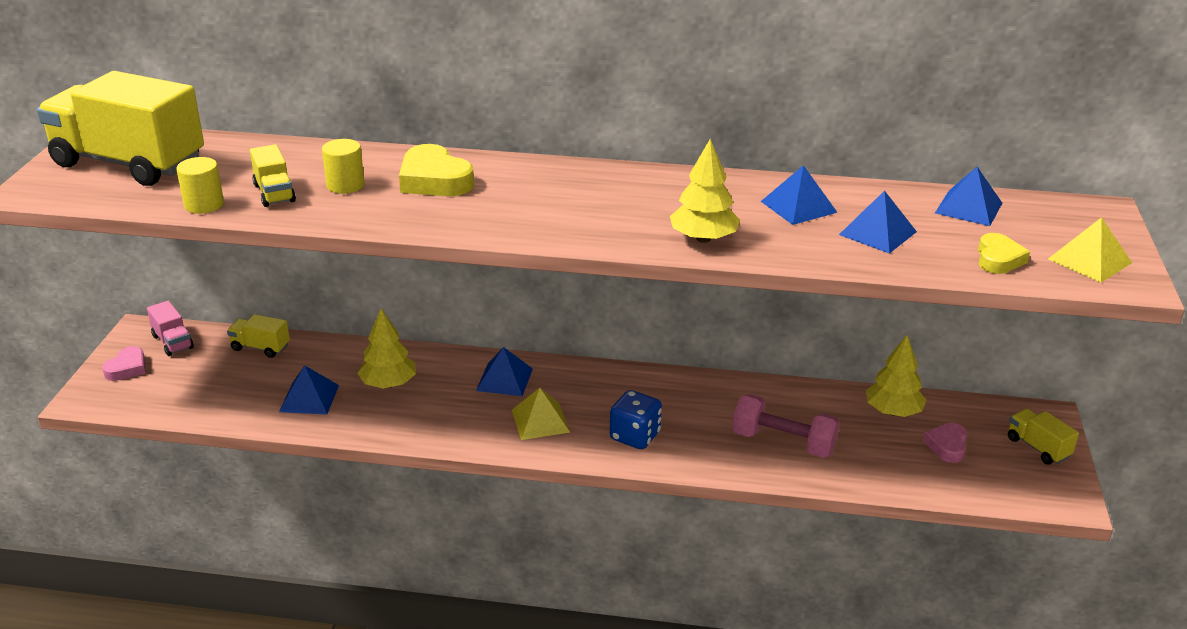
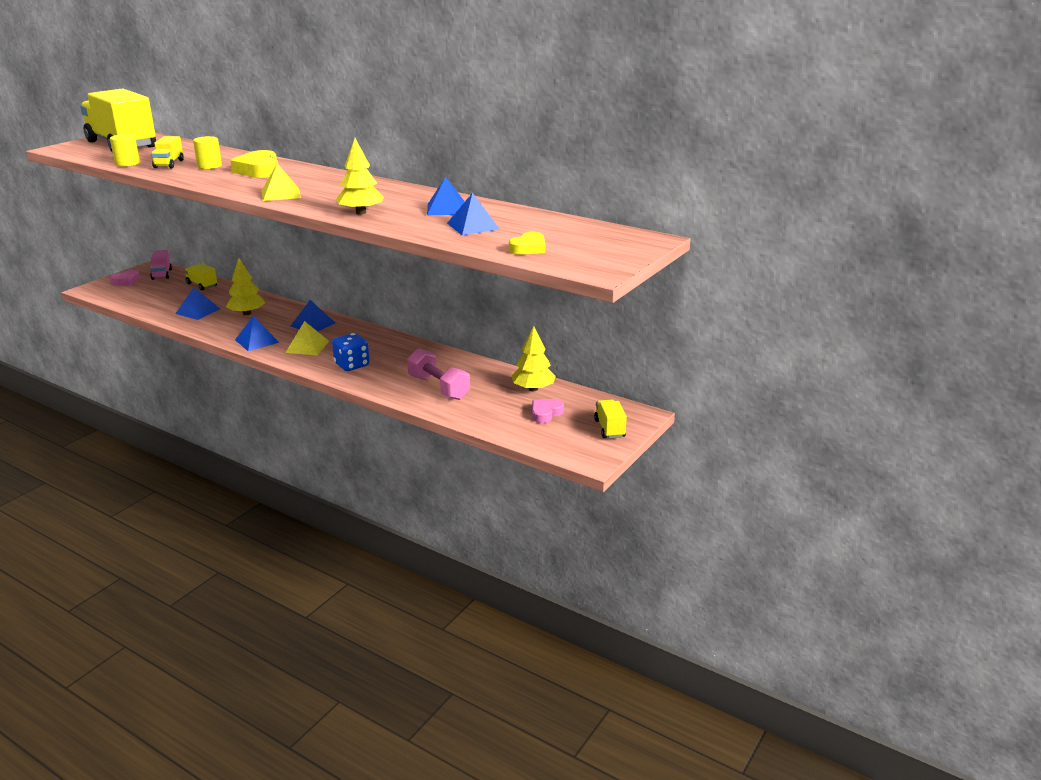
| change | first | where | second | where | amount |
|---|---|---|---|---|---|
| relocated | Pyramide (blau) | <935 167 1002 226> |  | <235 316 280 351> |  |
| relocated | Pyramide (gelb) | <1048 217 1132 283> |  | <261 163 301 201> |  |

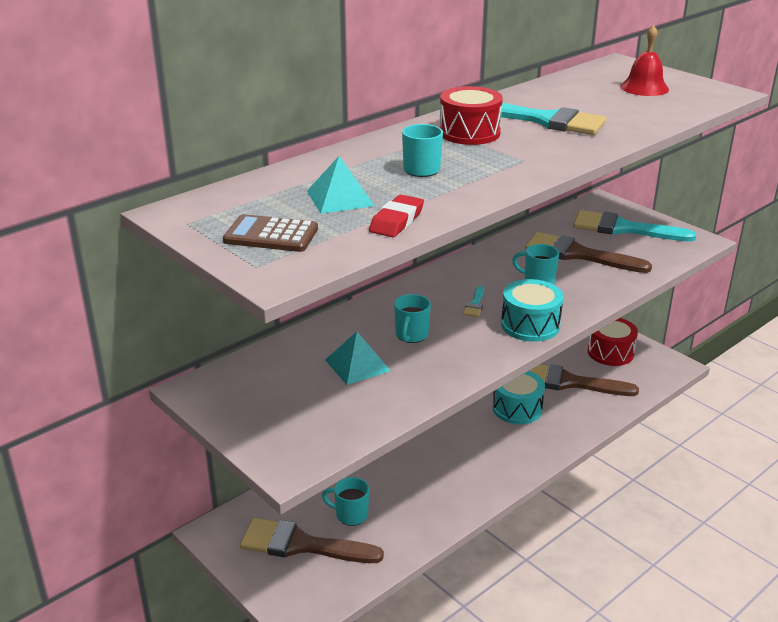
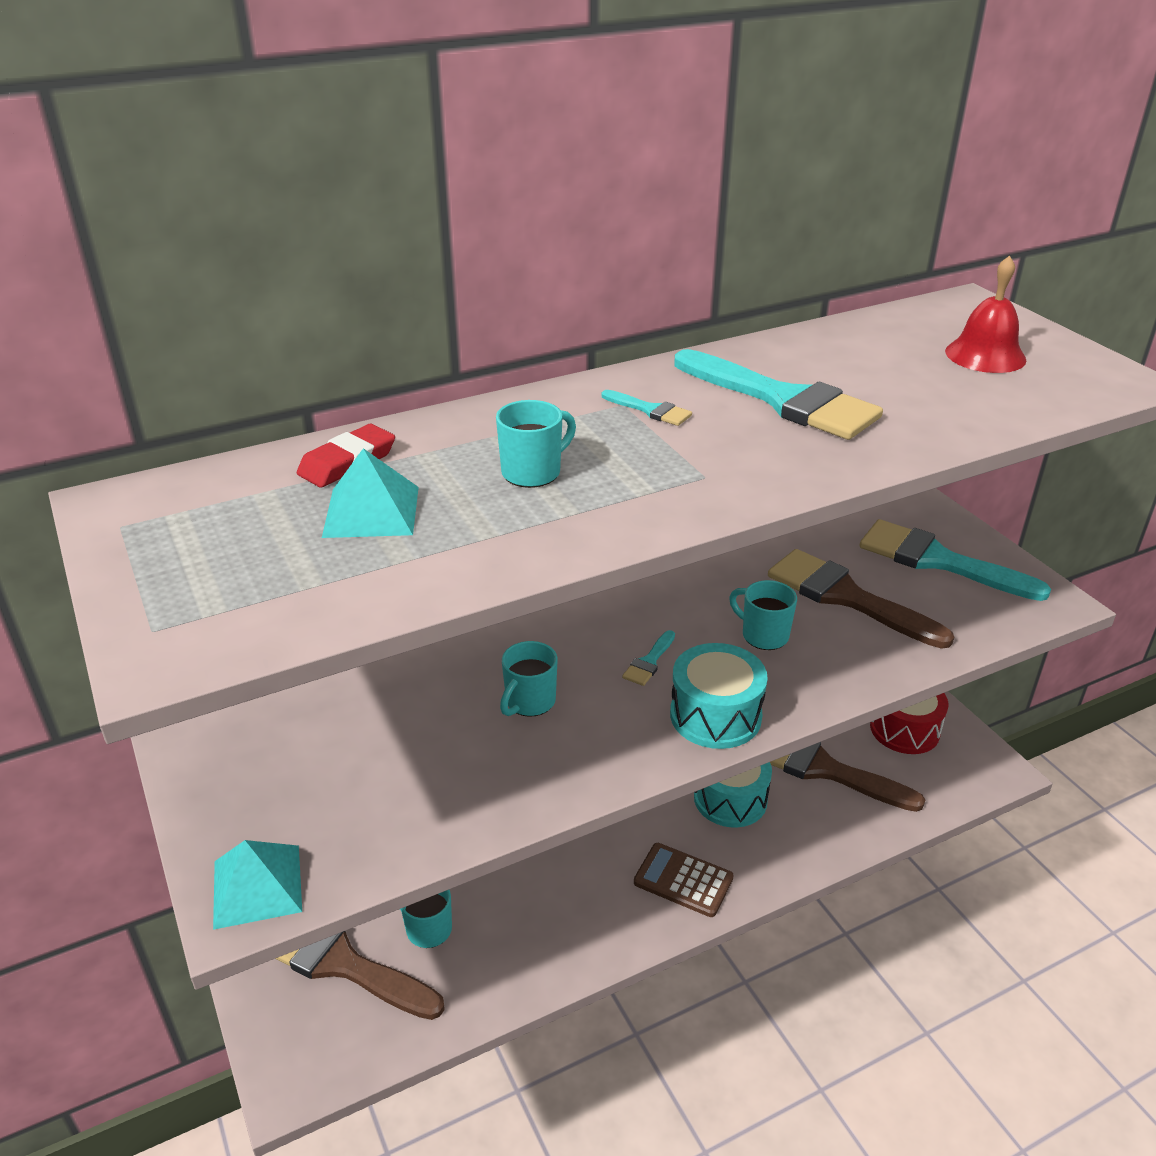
| change | first | where | second | where | amount |
|---|---|---|---|---|---|
| relocated | Taschenrechner (braun) | <223 214 318 252> |  | <634 843 734 917> |  |
| relocated | Pyramide (türkis) | <325 332 391 385> |  | <213 840 302 930> |  |
| relocated | Radiergummi (rot) | <369 194 424 237> |  | <297 424 395 488> |  |
| exchanged | Trommel (rot) | <439 86 503 145> | Pinsel (türkis) | <602 390 692 426> |  |

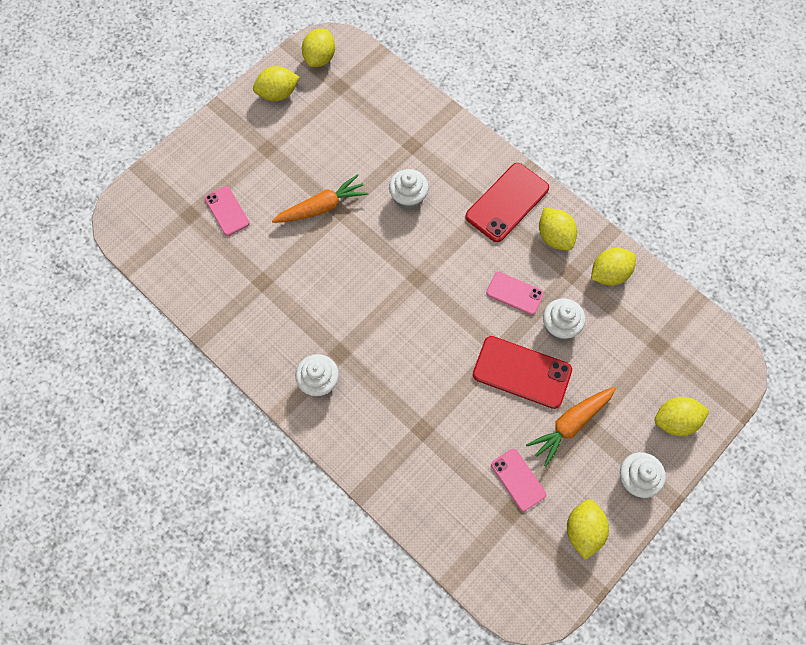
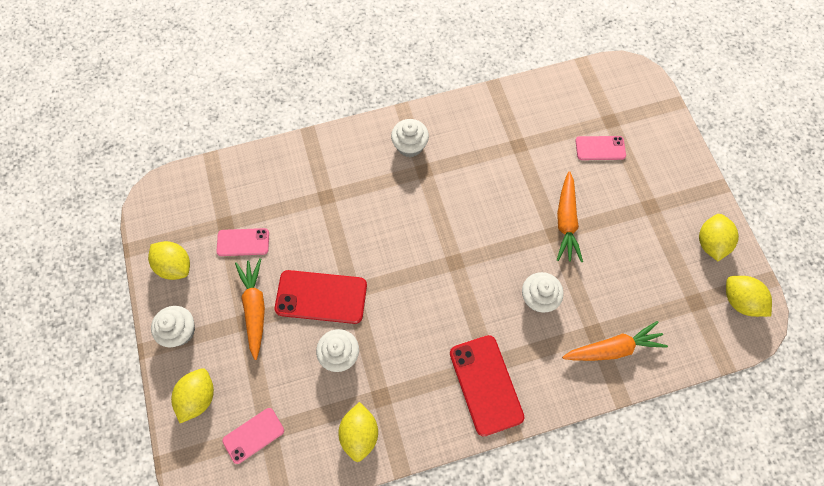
| change | first | where | second | where | amount |
|---|---|---|---|---|---|
| spun | Handy (rot) | <473 336 572 409> |  | <275 270 367 324> | 45 degrees clockwise |
| relocated | Handy (rosa) | <486 272 544 315> |  | <222 408 284 464> |  |
| missing | Zitrone (gelb) | <539 208 577 251> |  |  |  |
| appeared |  |  | Karotte (orange) | <562 321 668 361> |  |

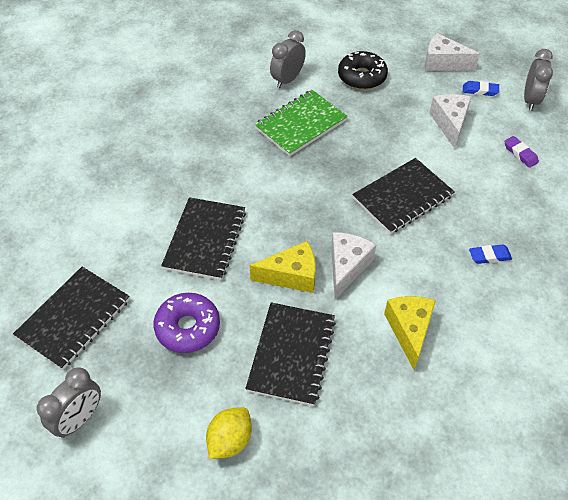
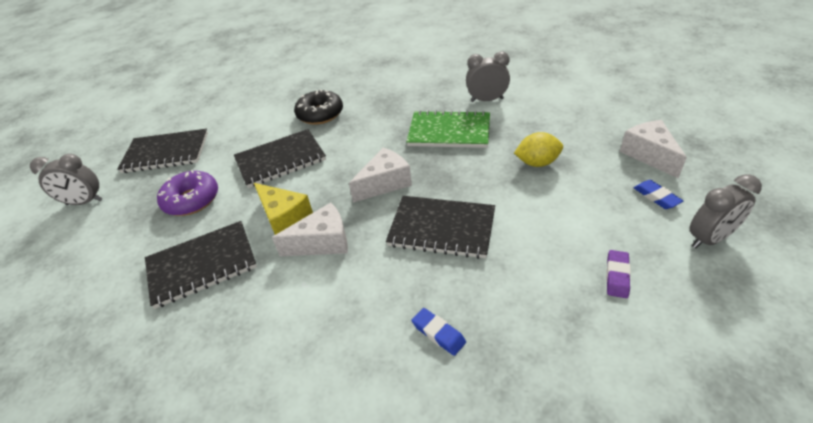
| change | first | where | second | where | amount |
|---|---|---|---|---|---|
| relocated | Zitrone (gelb) | <206 407 252 459> |  | <514 132 563 167> |  |
| relocated | Donut (schwarz) | <338 51 388 90> |  | <294 89 343 125> |  |
| missing | Käse (gelb) | <384 296 436 370> |  |  |  |
| relocated | Käse (weiß) | <429 94 472 149> |  | <349 148 412 203> |  |

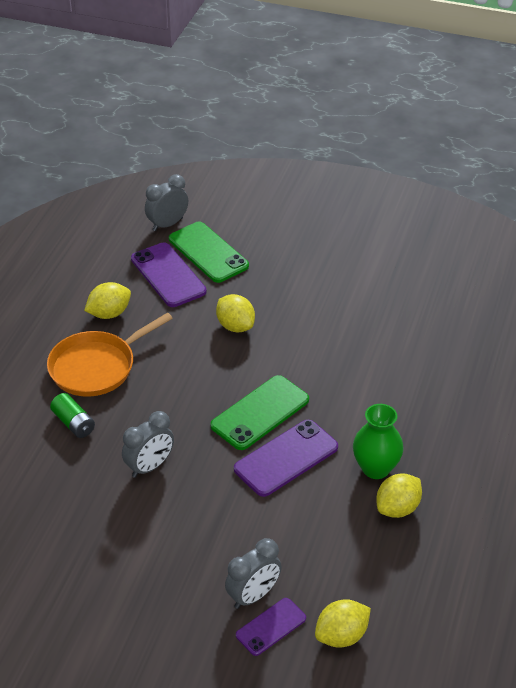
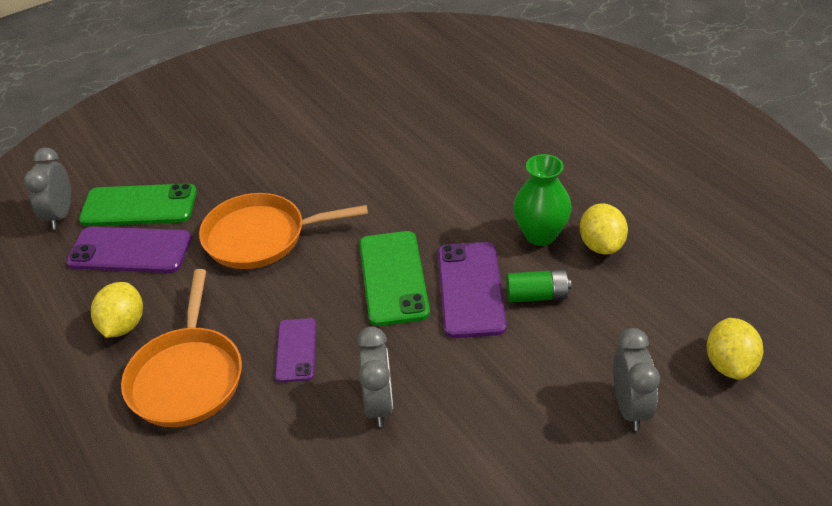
| change | first | where | second | where | amount |
|---|---|---|---|---|---|
| relocated | Batterie (grün) | <50 393 95 438> |  | <506 270 572 303> |  |
| exchanged | Zitrone (gelb) | <216 294 255 333> | Pfanne (orange) | <199 193 368 269> |  |
| relocated | Handy (lila) | <236 598 306 656> |  | <275 318 316 382> |  |

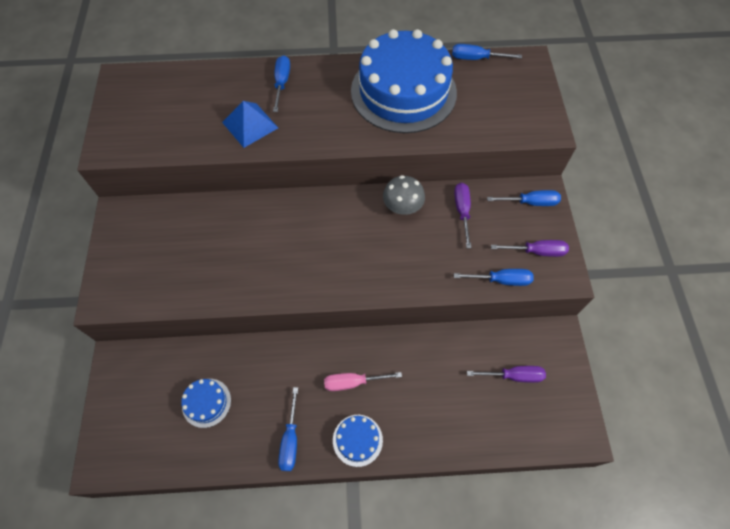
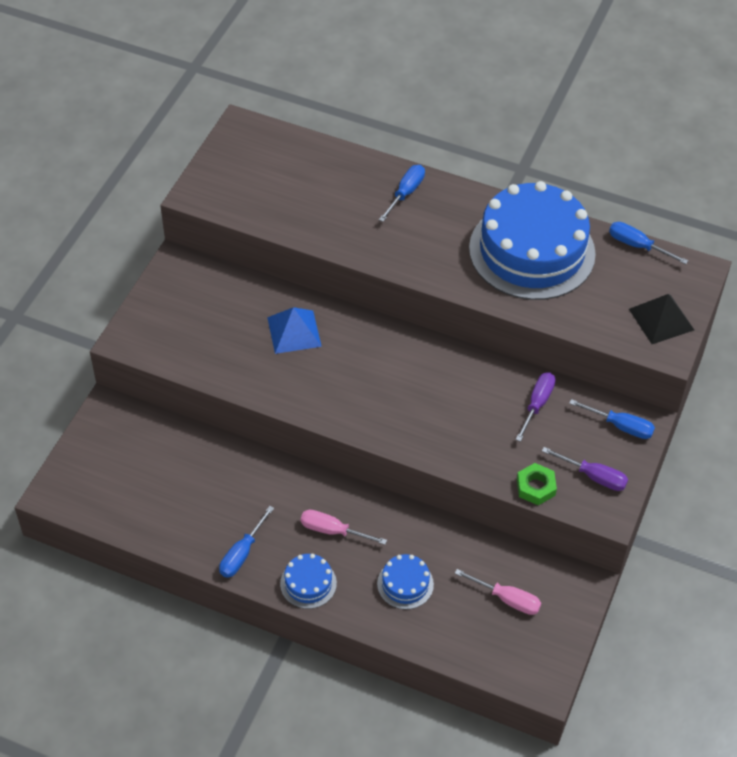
| change | first | where | second | where | amount |
|---|---|---|---|---|---|
| relocated | Kuchen (blau) | <181 379 231 428> |  | <377 554 434 609> |  |
| relocated | Pyramide (blau) | <222 101 278 148> |  | <267 307 322 354> |  |
| missing | Pilz (grau) | <383 175 425 215> |  |  |  |
| exchanged | Schraubenzieher (blau) | <454 269 534 286> | Sechskantmutter (grün) | <517 463 557 505> |  |
| colour | Schraubenzieher (lila) | <467 366 546 383> | Schraubenzieher (rosa) | <455 569 541 615> |  |
| appeared |  |  | Pyramide (schwarz) | <629 294 694 344> |  |

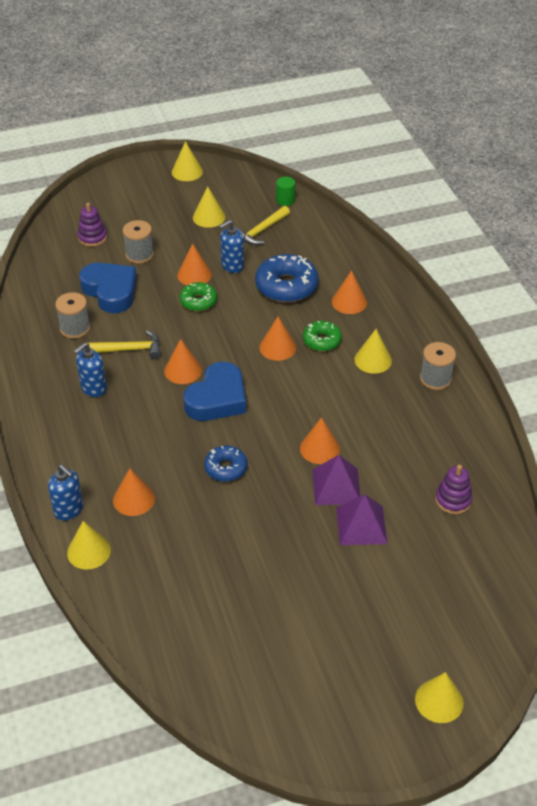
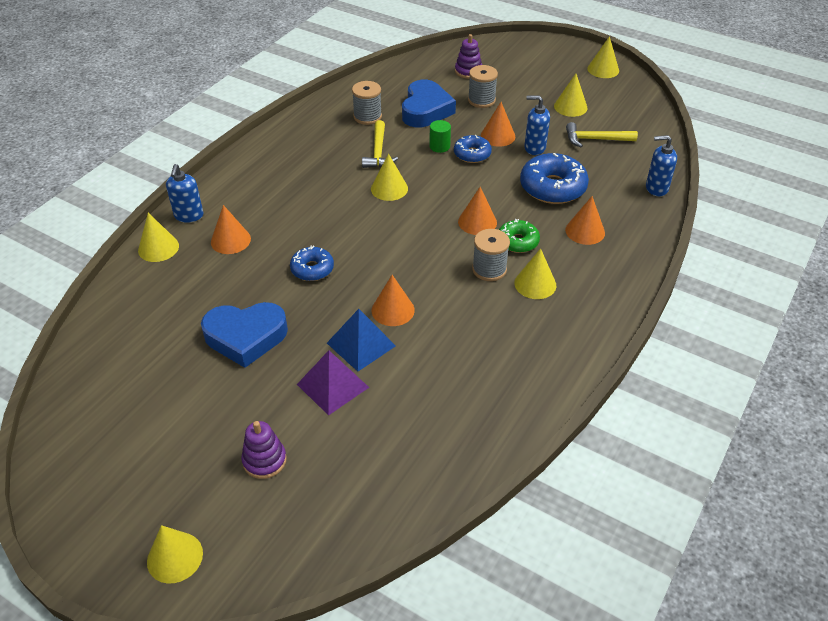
| change | first | where | second | where | amount |
|---|---|---|---|---|---|
| relocated | Seifenspender (blau) | <74 342 107 397> |  | <646 135 677 196> |  |
| spun | Hammer (gelb) | <88 330 161 359> |  | <362 120 398 168> | 45 degrees clockwise |
| colour | Kegel (orange) | <164 339 202 384> | Kegel (gelb) | <371 154 408 201> |  |
| colour | Donut (grün) | <180 282 217 311> | Donut (blau) | <454 135 492 163> |  |
| relocated | Herz (blau) | <183 362 246 421> |  | <201 302 288 368> |  |
| relocated | Vollzylinder (grün) | <276 177 295 206> |  | <429 120 451 153> |  |
| colour | Pyramide (lila) | <312 455 361 505> | Pyramide (blau) | <327 309 396 371> |  |
| relocated | Garnrolle (grau) | <420 342 456 390> |  | <472 229 510 281> |  |
| relocated | Stapelspielzeug (lila) | <435 465 473 514> |  | <241 421 287 479> |  |

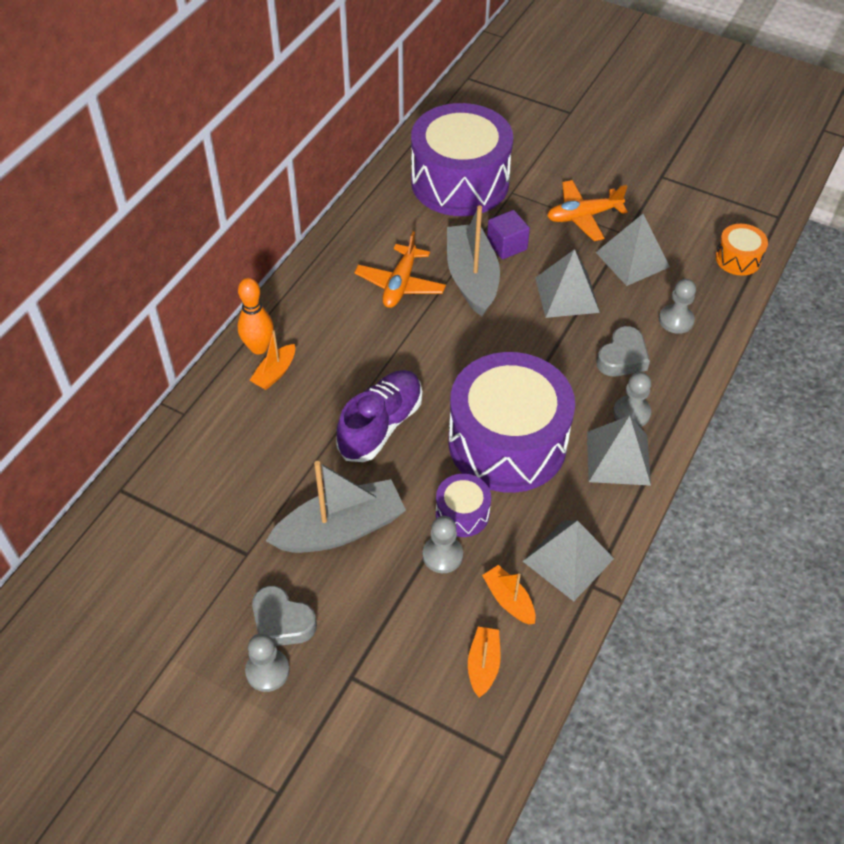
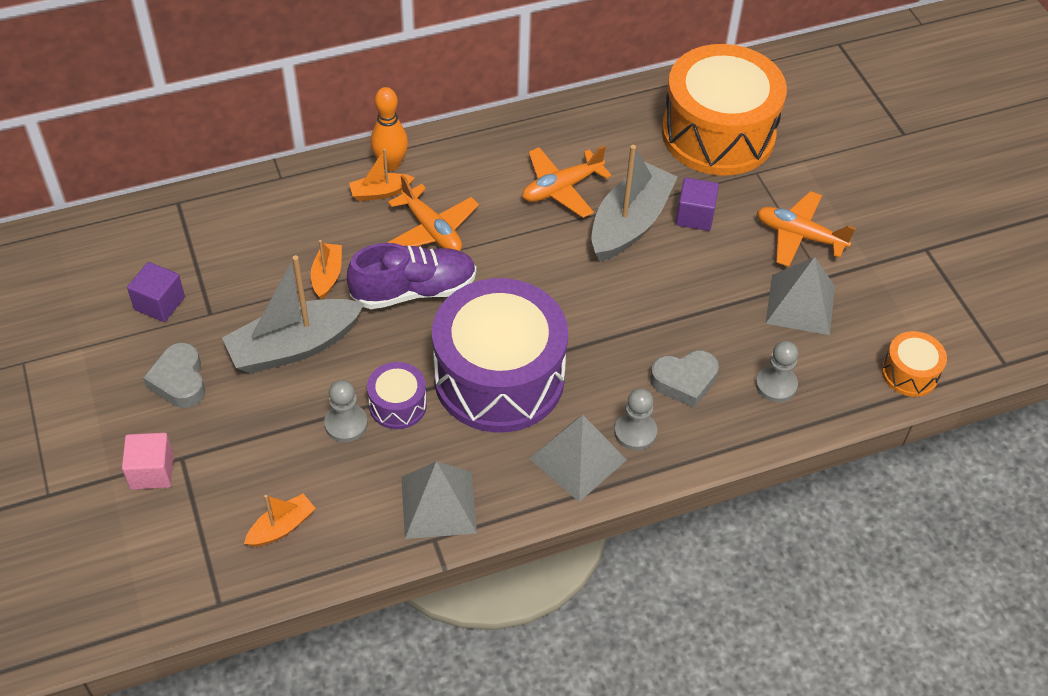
| change | first | where | second | where | amount |
|---|---|---|---|---|---|
| missing | Bauer (grau) | <245 633 290 692> |  |  |  |
| spun | Boot (grau) | <266 461 406 553> |  | <222 255 364 373> | 135 degrees clockwise |
| colour | Trommel (lila) | <411 103 513 216> | Trommel (orange) | <662 44 787 176> |  |
| relocated | Boot (orange) | <482 565 536 624> |  | <311 240 342 300> |  |
| missing | Pyramide (grau) | <535 249 600 318> |  |  |  |
| appeared |  |  | Kubus (rosa) | <122 433 174 490> |  |
| appeared |  |  | Kubus (lila) | <127 262 185 322> |  |
| appeared |  |  | Flugzeug (orange) | <387 175 479 251> |  |

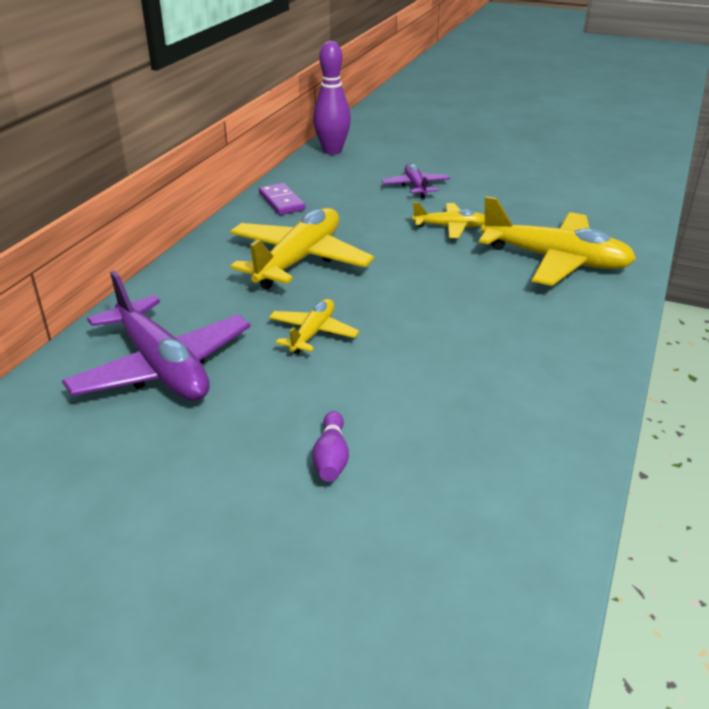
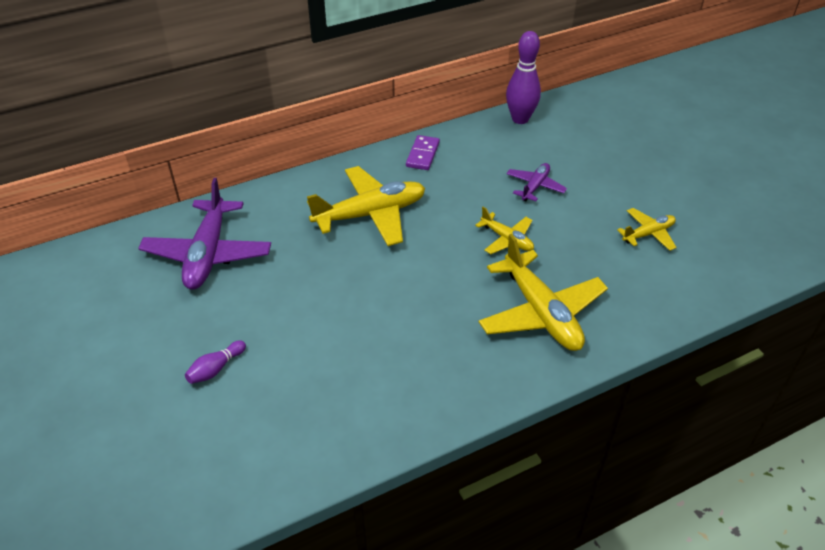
| change | first | where | second | where | amount |
|---|---|---|---|---|---|
| relocated | Flugzeug (gelb) | <269 299 359 354> |  | <617 208 677 251> |  |

